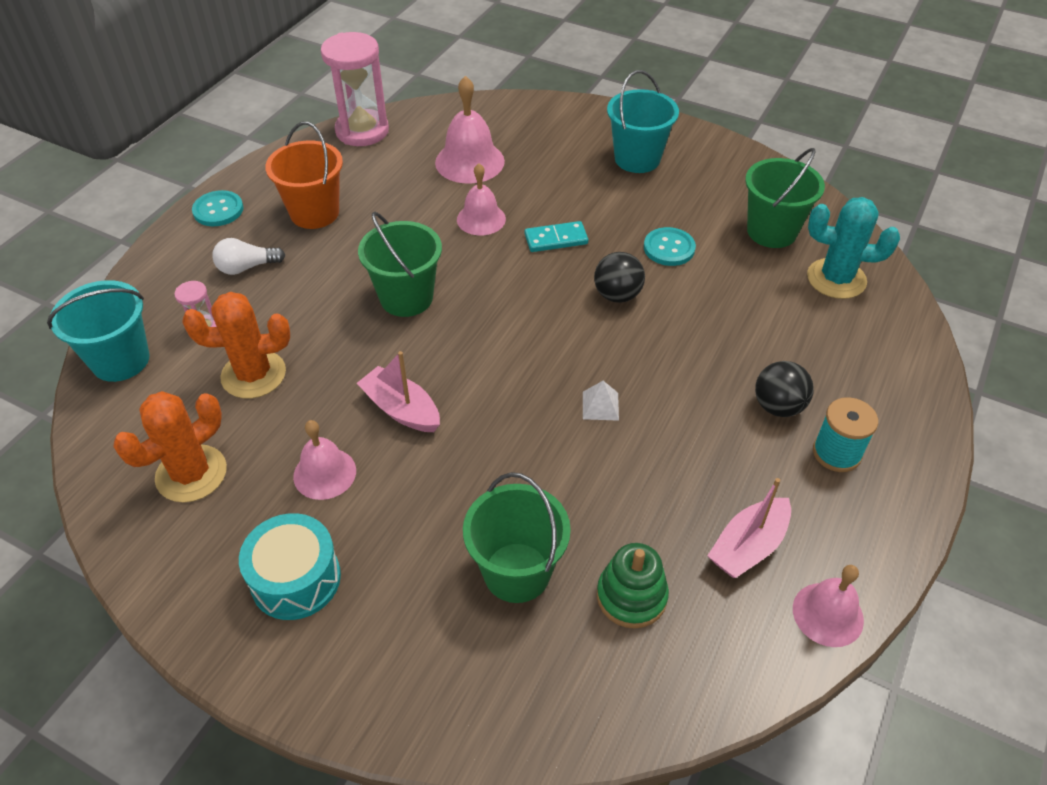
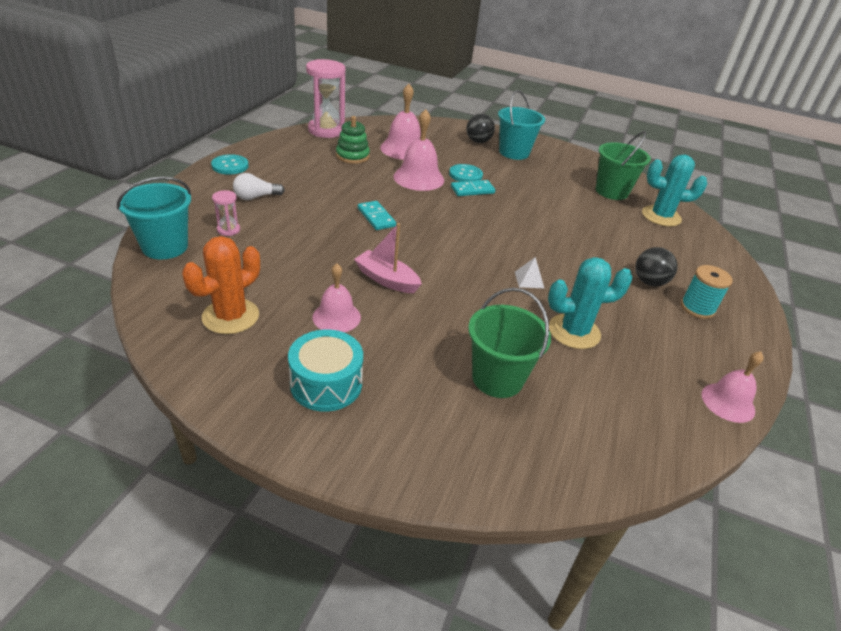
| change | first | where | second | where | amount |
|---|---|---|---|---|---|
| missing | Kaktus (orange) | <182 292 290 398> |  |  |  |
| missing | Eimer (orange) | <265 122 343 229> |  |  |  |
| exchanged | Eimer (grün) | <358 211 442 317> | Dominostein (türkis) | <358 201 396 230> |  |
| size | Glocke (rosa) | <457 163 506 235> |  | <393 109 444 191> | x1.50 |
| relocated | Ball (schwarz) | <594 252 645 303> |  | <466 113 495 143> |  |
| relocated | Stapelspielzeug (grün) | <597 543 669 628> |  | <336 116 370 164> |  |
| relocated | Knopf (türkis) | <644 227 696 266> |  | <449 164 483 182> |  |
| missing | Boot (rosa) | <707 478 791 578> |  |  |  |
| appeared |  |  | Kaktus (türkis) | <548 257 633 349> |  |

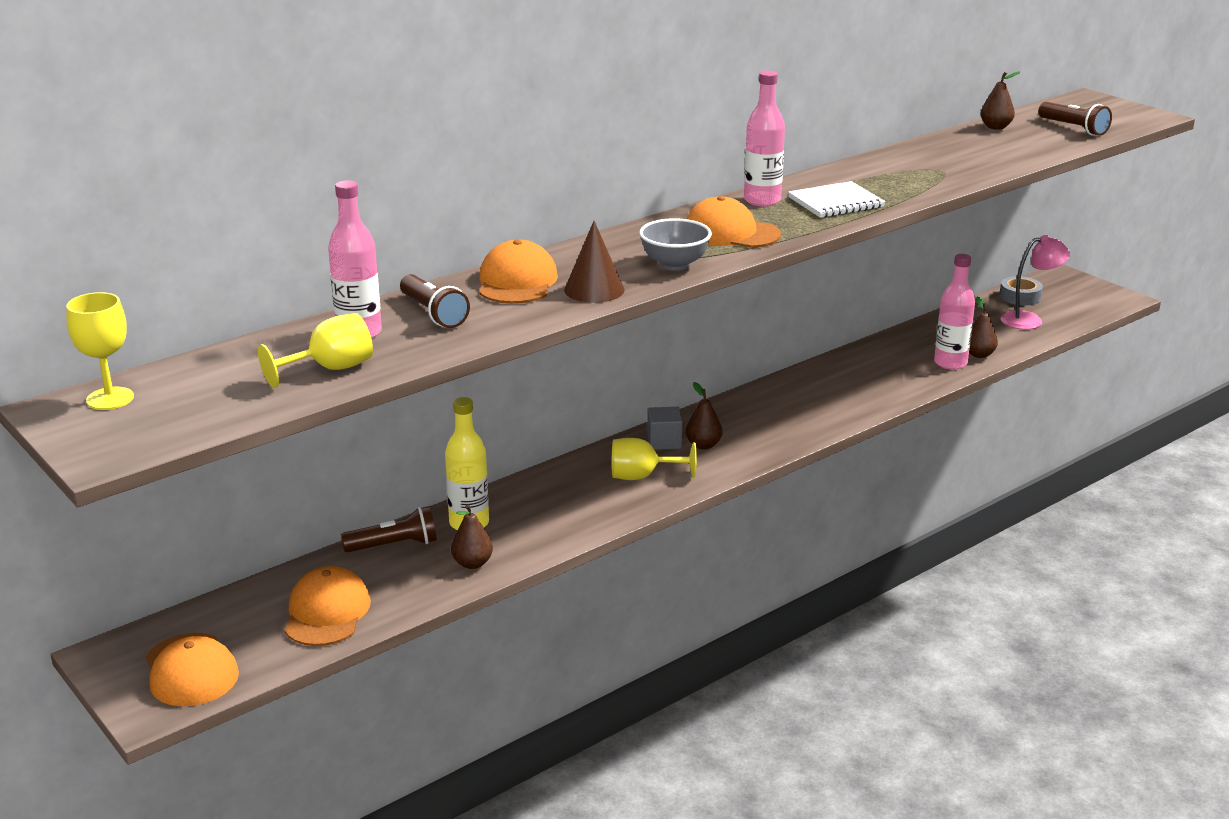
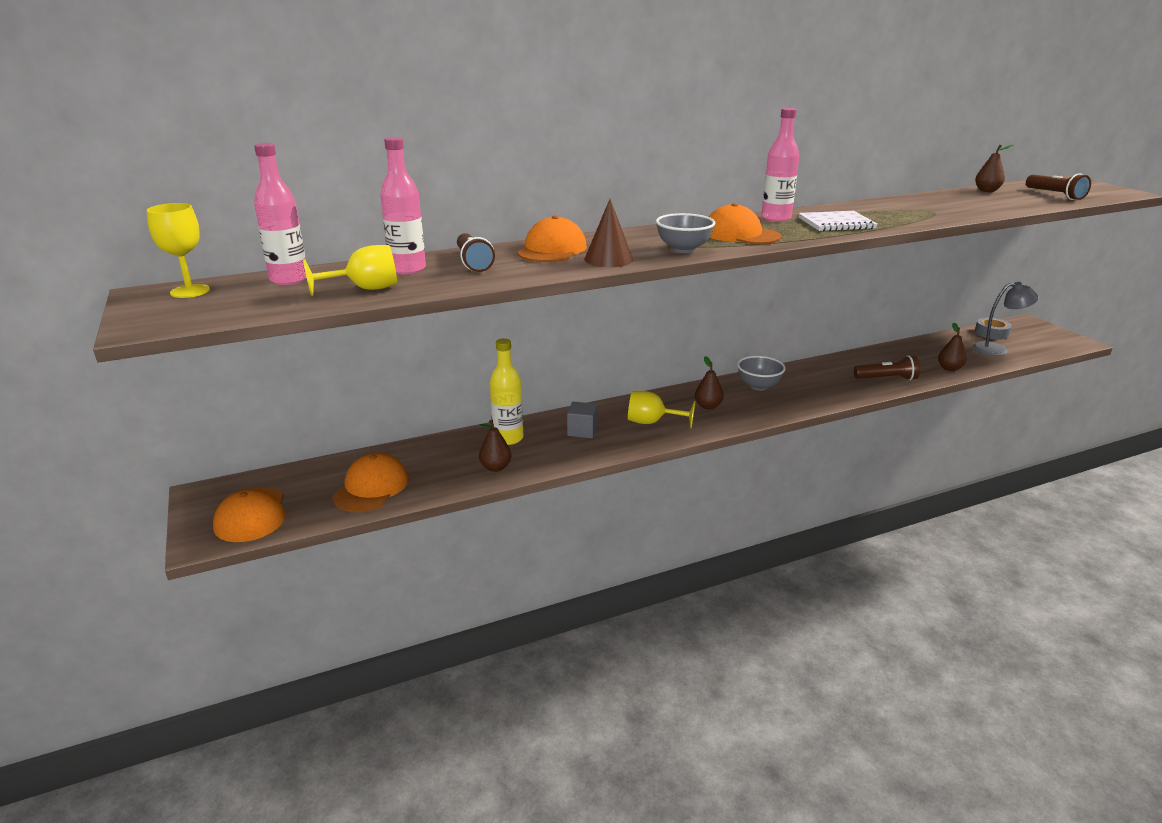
| change | first | where | second | where | amount |
|---|---|---|---|---|---|
| relocated | Taschenlampe (braun) | <341 506 437 552> |  | <854 355 920 380> |  |
| relocated | Kubus (grau) | <647 407 682 450> |  | <567 402 597 438> |  |
| relocated | Flasche (rosa) | <934 254 975 370> |  | <254 143 307 285> |  |
| colour | Lampe (rosa) | <1000 235 1070 330> | Lampe (grau) | <973 282 1039 356> |  |
| appeared |  |  | Schüssel (grau) | <737 356 786 391> |  |

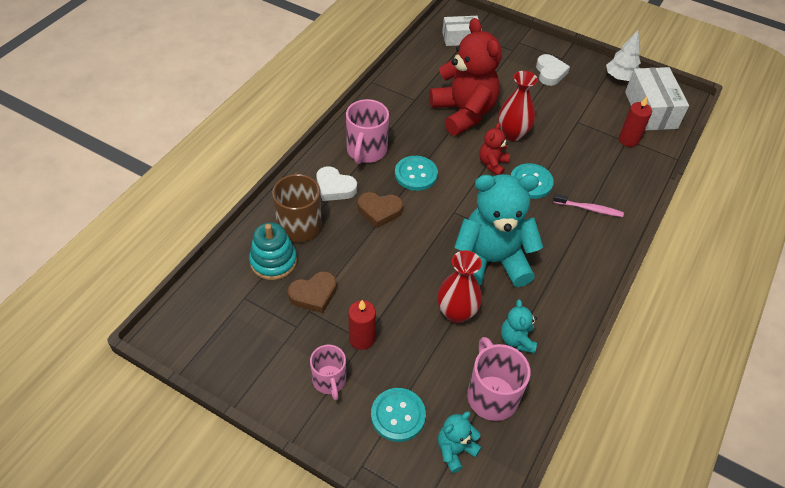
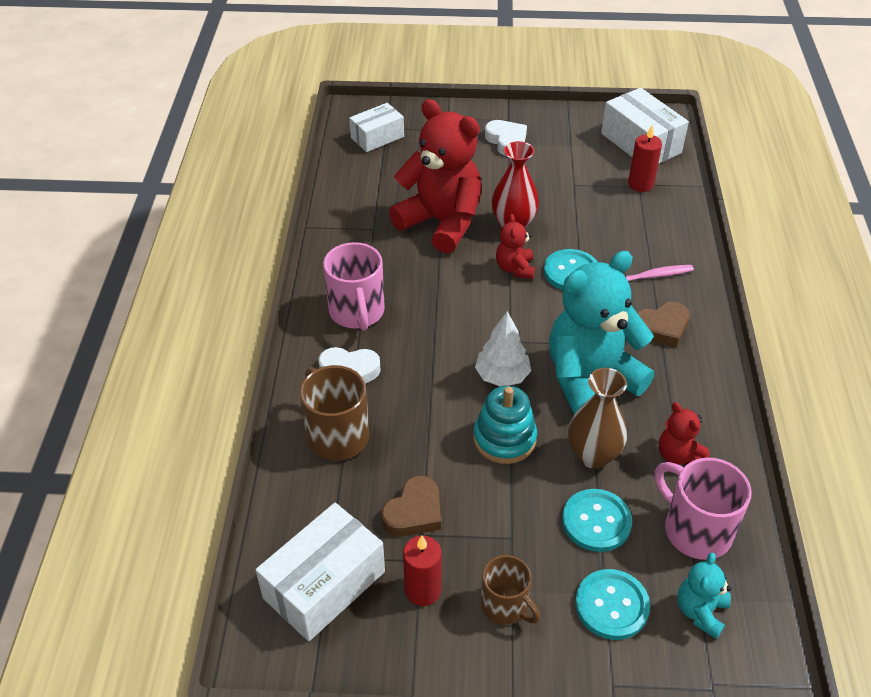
| change | first | where | second | where | amount |
|---|---|---|---|---|---|
| relocated | Stapelspielzeug (türkis) | <249 223 297 280> |  | <473 386 537 464> |  |
| colour | Tasse (rosa) | <310 345 346 401> | Tasse (braun) | <481 555 540 625> |  |
| relocated | Kerze (rot) | <348 300 376 350> |  | <403 536 442 606> |  |
| relocated | Herz (braun) | <358 192 403 228> |  | <637 302 690 347> |  |
| relocated | Knopf (türkis) | <395 156 438 191> |  | <562 489 632 552> |  |
| colour | Vase (rot) | <437 250 482 323> | Vase (braun) | <568 368 627 469> |  |
| colour | Teddybär (türkis) | <501 299 537 353> | Teddybär (rot) | <659 402 710 465> |  |
| relocated | Baum (weiß) | <606 30 641 81> |  | <475 311 531 386> |  |
| appeared |  |  | Schachtel (weiß) | <256 503 385 641> |  |

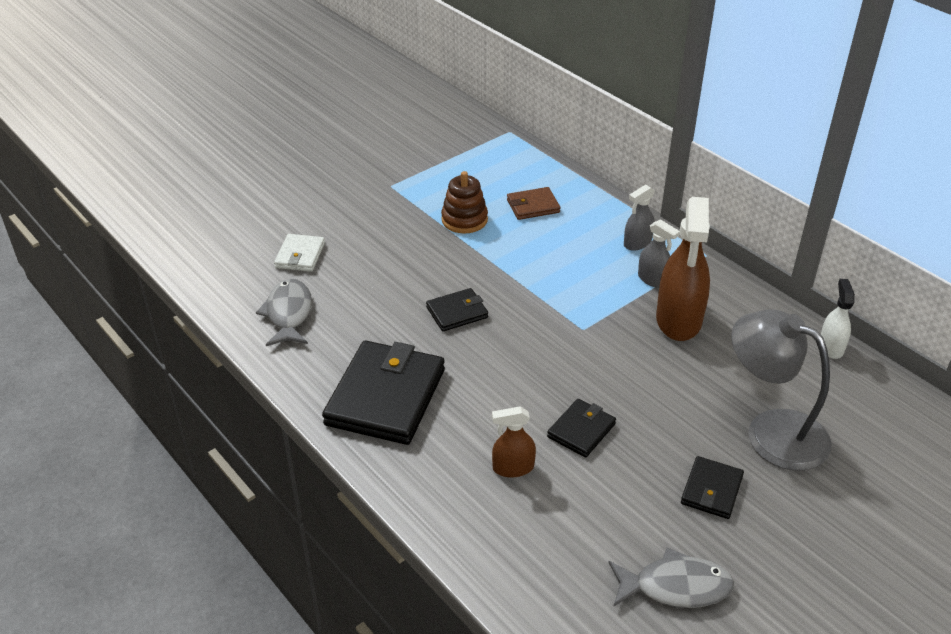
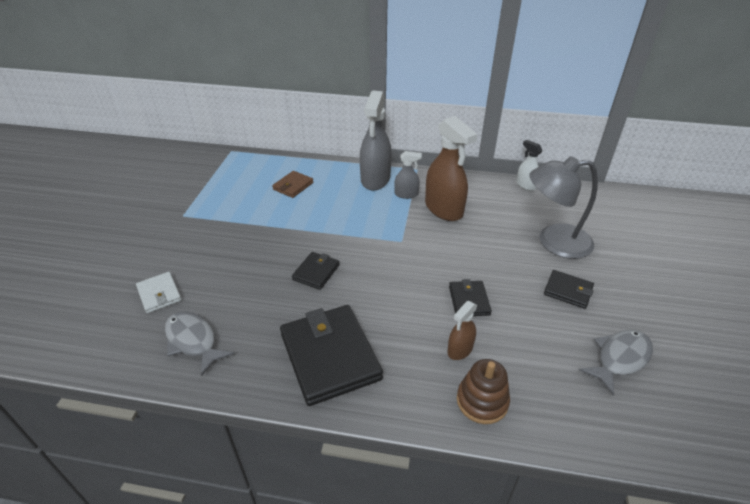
| change | first | where | second | where | amount |
|---|---|---|---|---|---|
| relocated | Stapelspielzeug (braun) | <441 171 488 234> |  | <457 359 510 424> |  |
| size | Sprühflasche (grau) | <624 185 655 251> |  | <360 91 392 191> | x1.95 |
| spun | Geldbörse (schwarz) | <681 456 744 519> |  | <544 270 594 309> | 45 degrees counterclockwise |

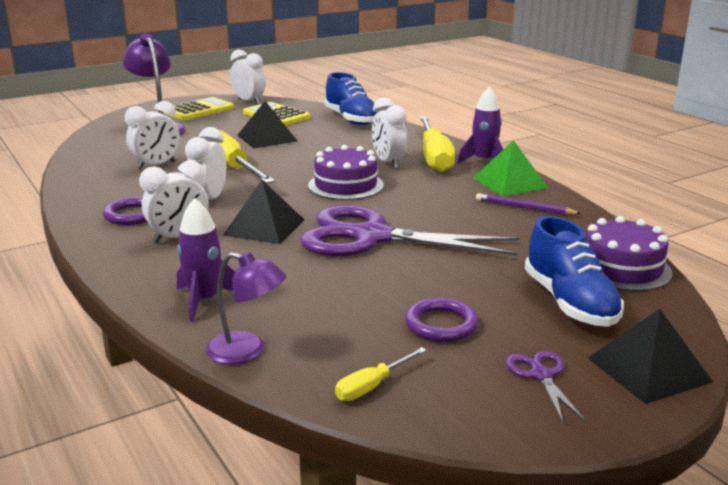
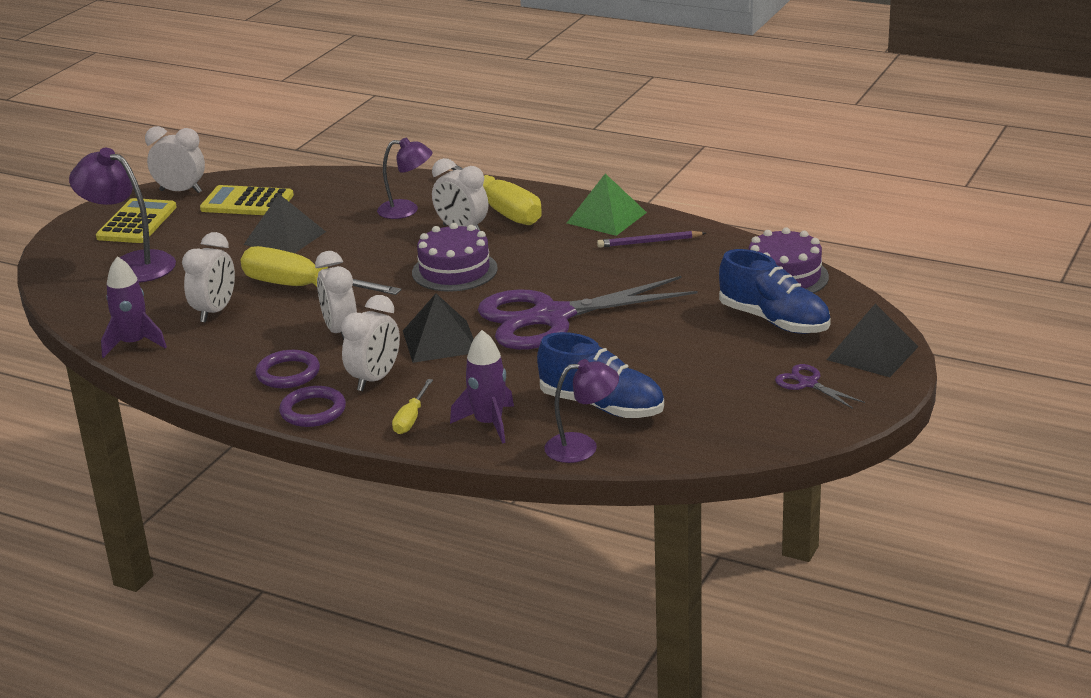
| change | first | where | second | where | amount |
|---|---|---|---|---|---|
| relocated | Schuh (blau) | <325 72 377 125> |  | <537 332 664 418> |  |
| relocated | Schraubenzieher (gelb) | <335 347 427 401> |  | <392 379 433 434> |  |
| relocated | Ring (lila) | <405 298 479 342> |  | <279 386 346 427> |  |
| relocated | Rakete (lila) | <458 87 503 163> |  | <101 256 167 358> |  |
| appeared |  |  | Lampe (lila) | <377 138 432 219> |  |

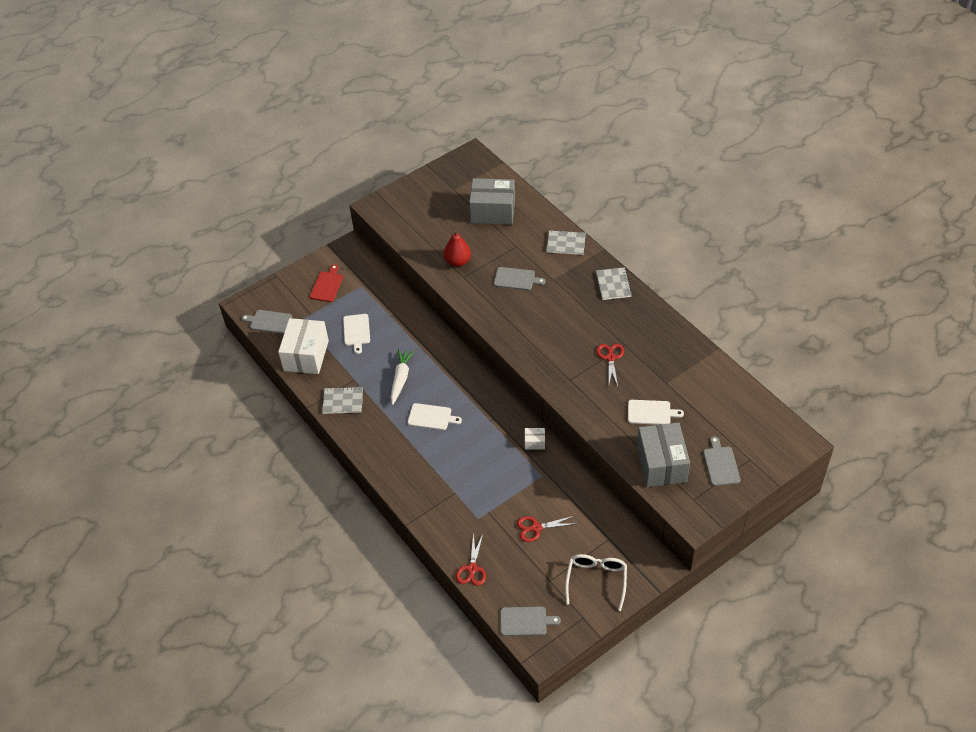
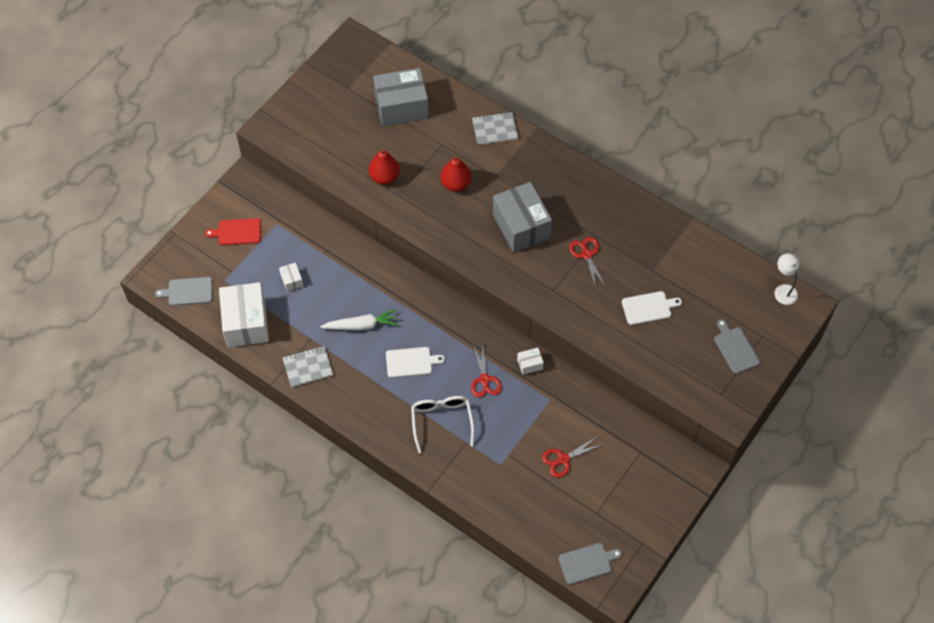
| change | first | where | second | where | amount |
|---|---|---|---|---|---|
| spun | Schneidebrett (rot) | <310 264 343 302> |  | <205 218 261 245> | 90 degrees counterclockwise |
| exchanged | Schneidebrett (weiß) | <343 314 370 354> | Schachtel (weiß) | <279 262 303 292> |  |
| spun | Karotte (weiß) | <391 349 414 405> |  | <320 309 399 331> | 90 degrees clockwise |
| relocated | Schere (rot) | <456 533 486 586> |  | <471 344 502 397> |  |
| exchanged | Schneidebrett (grau) | <494 267 545 290> | Birne (rot) | <440 156 472 192> |  |
| relocated | Brille (weiß) | <565 554 627 611> |  | <411 396 474 453> |  |
| missing | Notizbuch (grau) | <596 267 632 300> |  |  |  |
| relocated | Schachtel (grau) | <637 422 690 487> |  | <493 182 552 252> |  |
| appeared |  |  | Lampe (weiß) | <775 253 799 305> |  |

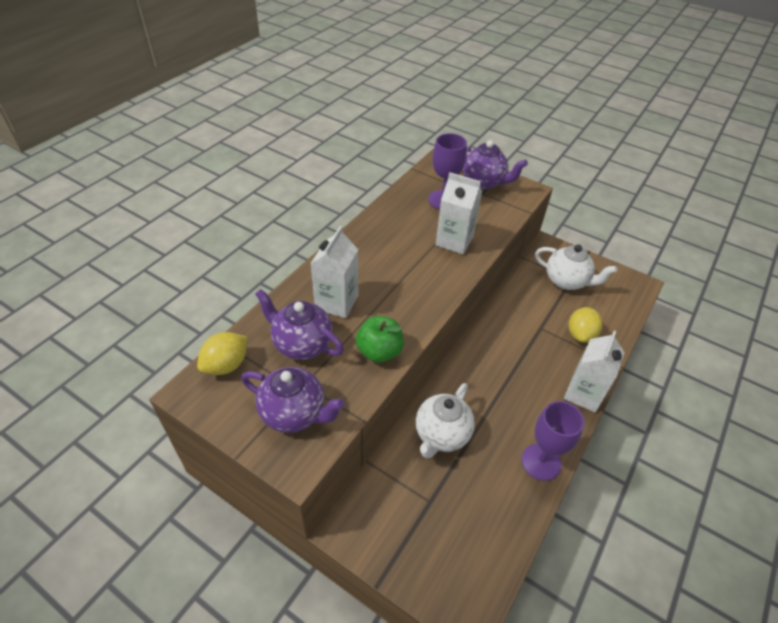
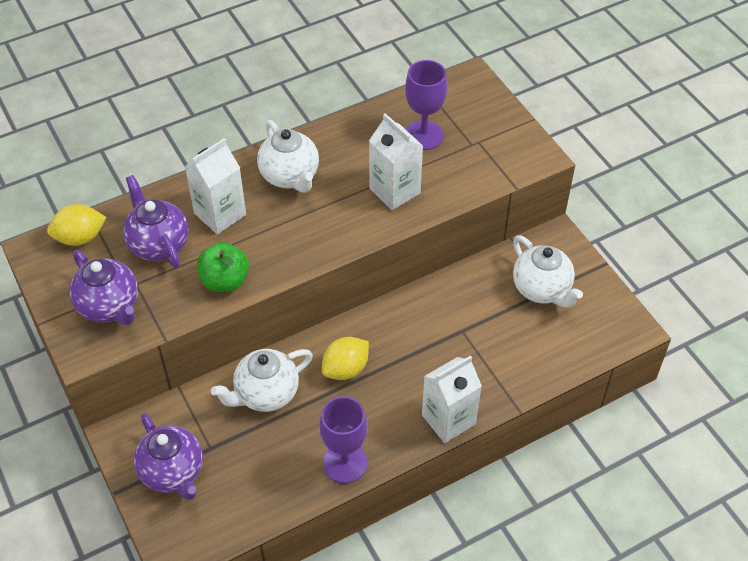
| change | first | where | second | where | amount |
|---|---|---|---|---|---|
| relocated | Teekanne (lila) | <463 140 528 189> |  | <134 413 203 500> |  |
| relocated | Zitrone (gelb) | <569 307 602 343> |  | <322 337 369 380> |  |
| appeared |  |  | Teekanne (weiß) | <257 120 319 193> |  |

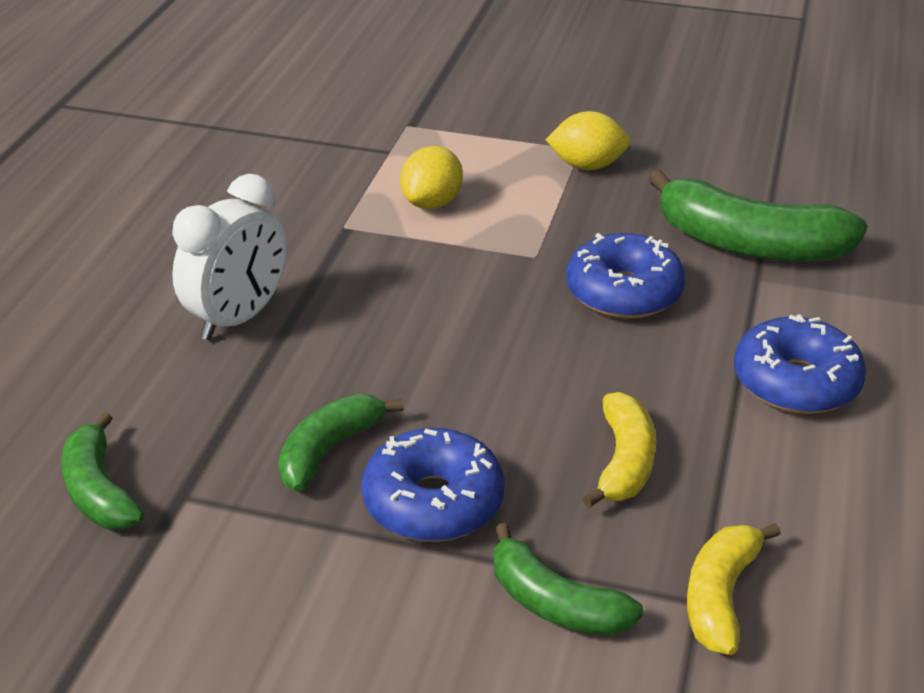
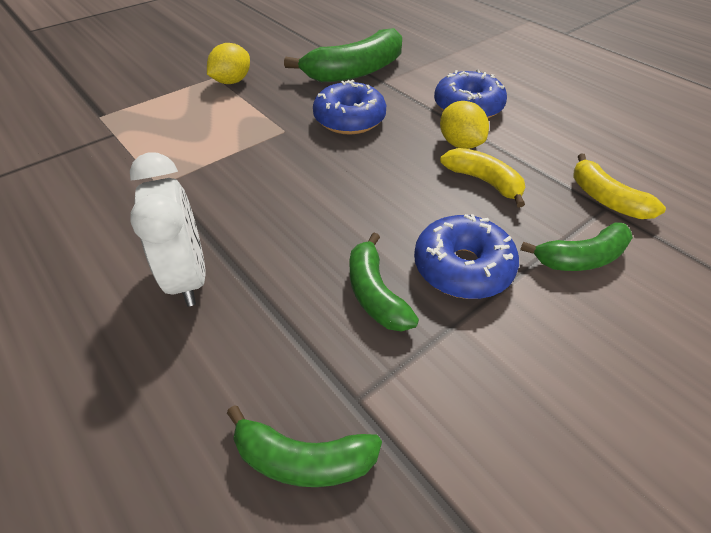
| change | first | where | second | where | amount |
|---|---|---|---|---|---|
| relocated | Zitrone (gelb) | <400 146 463 209> |  | <440 101 489 149> |  |

